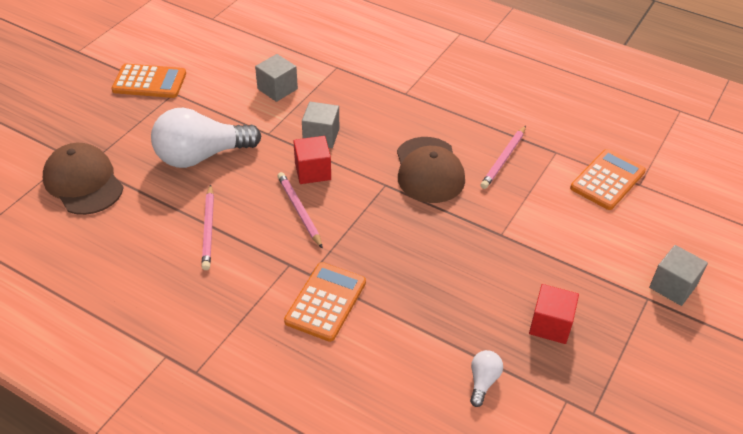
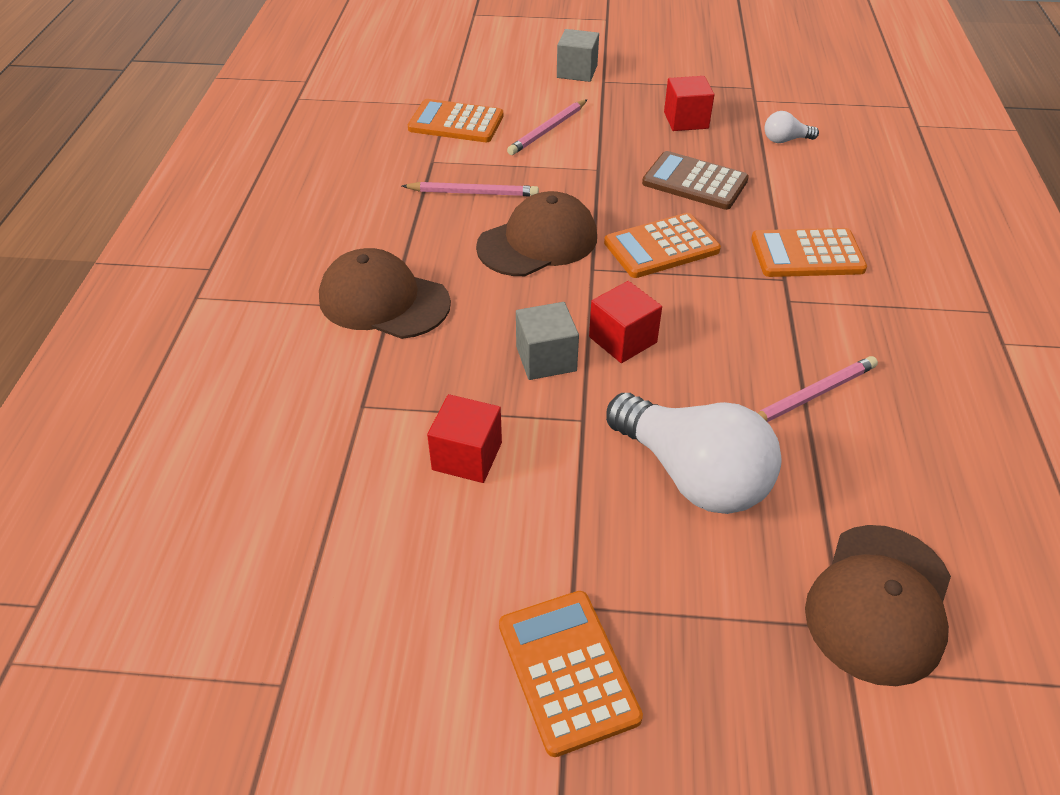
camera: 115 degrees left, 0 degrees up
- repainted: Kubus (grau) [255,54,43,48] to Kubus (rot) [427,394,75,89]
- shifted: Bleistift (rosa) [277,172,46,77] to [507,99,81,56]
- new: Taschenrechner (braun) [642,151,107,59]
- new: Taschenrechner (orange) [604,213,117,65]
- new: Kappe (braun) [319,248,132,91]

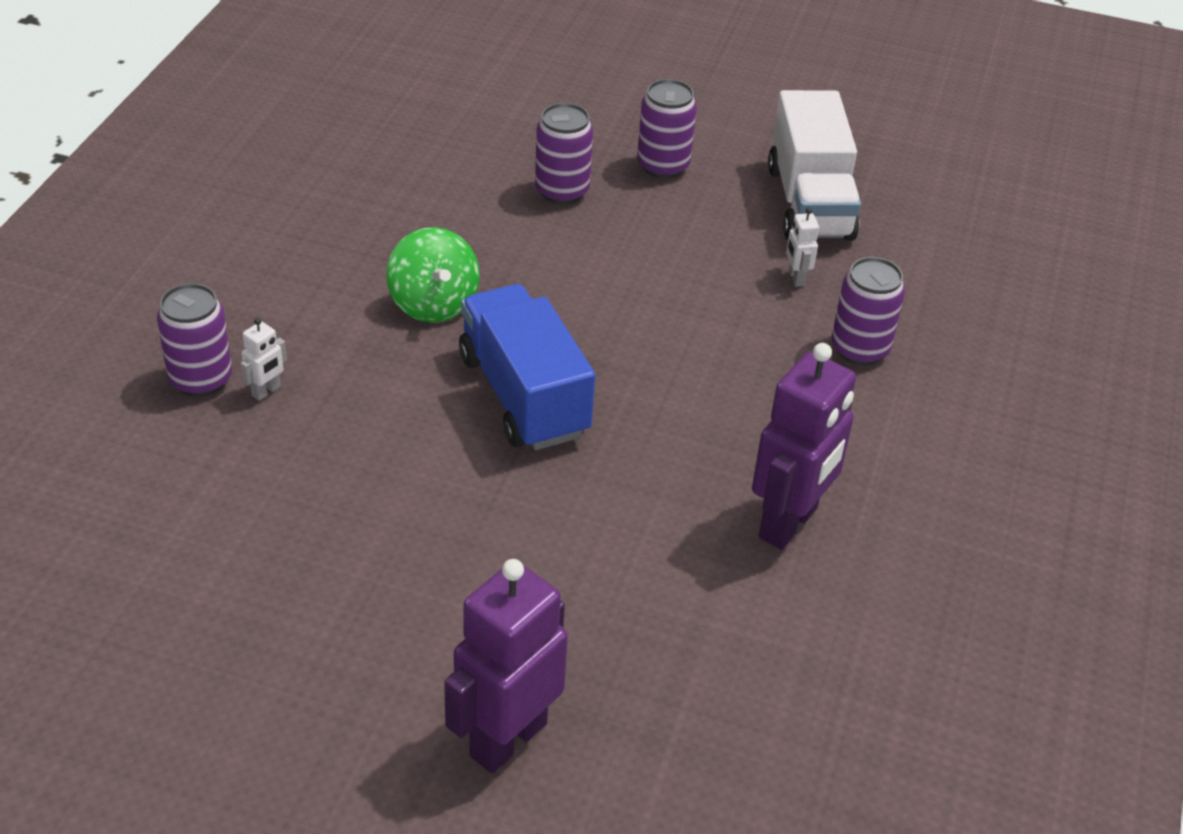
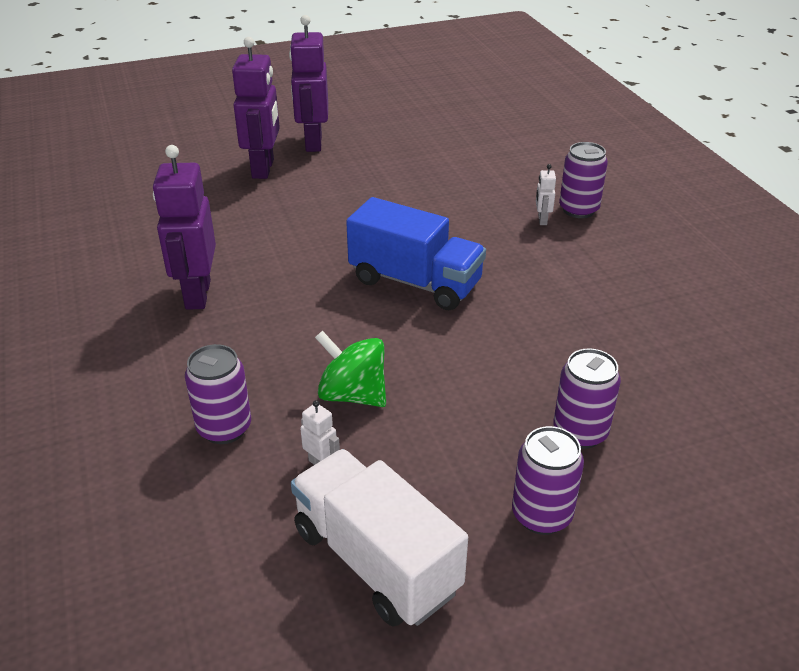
camera: 145 degrees right, 5 degrees down
- shifted: Kreisel (grün) [386,227,94,96] to [315,330,71,77]
- new: Roboter (lila) [289,15,39,137]

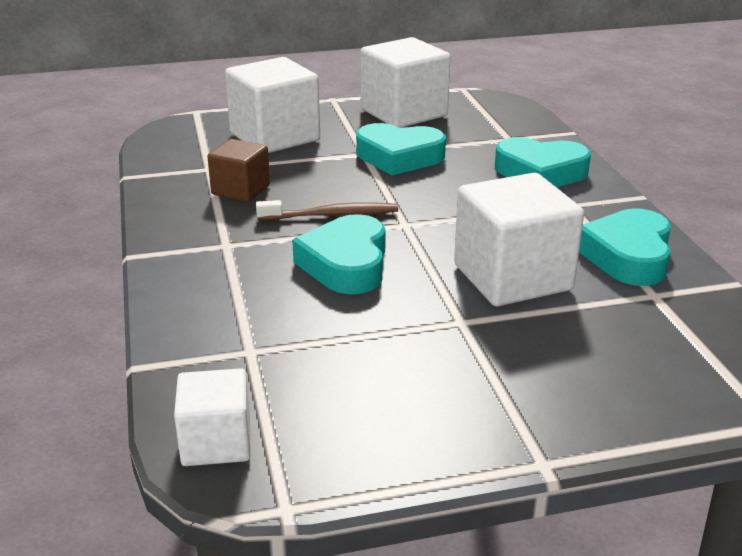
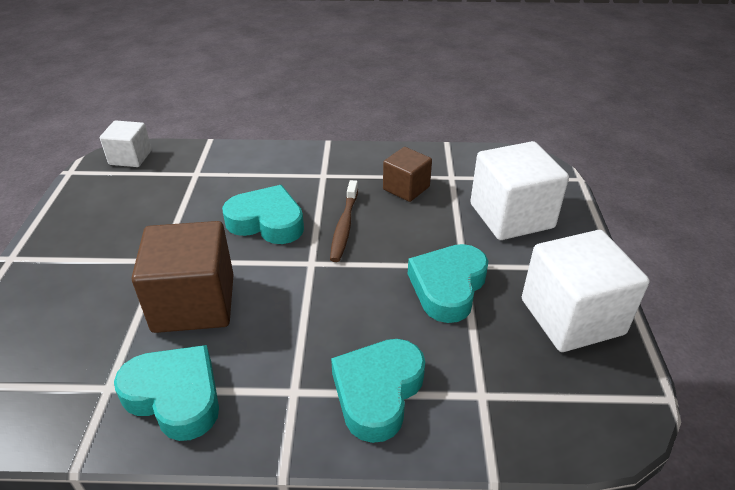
camera: 105 degrees right, 10 degrees up
- repainted: Kubus (weiß) [454,173,130,133] to Kubus (braun) [132,221,102,112]

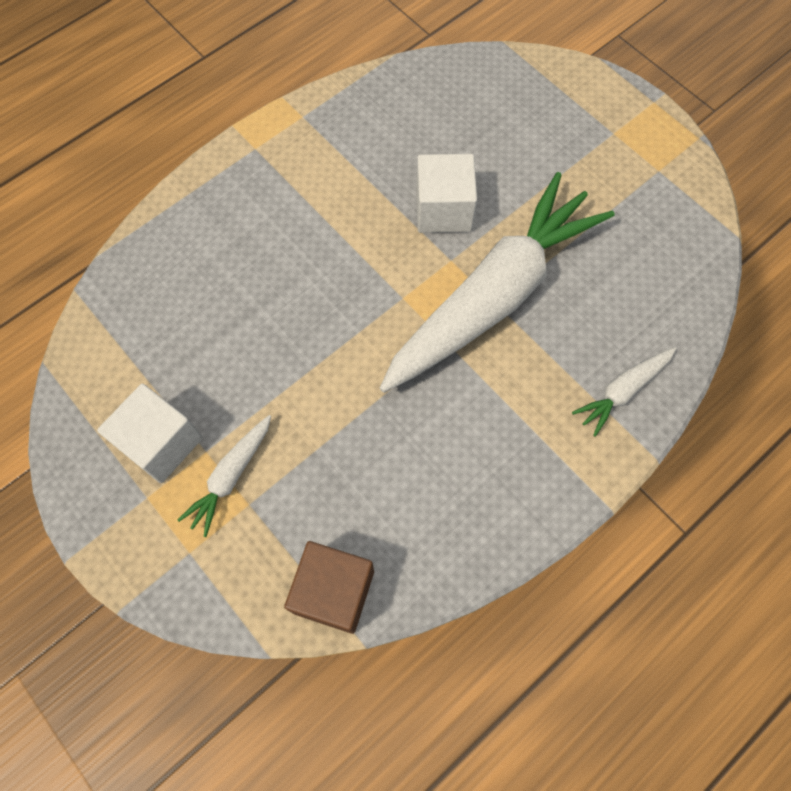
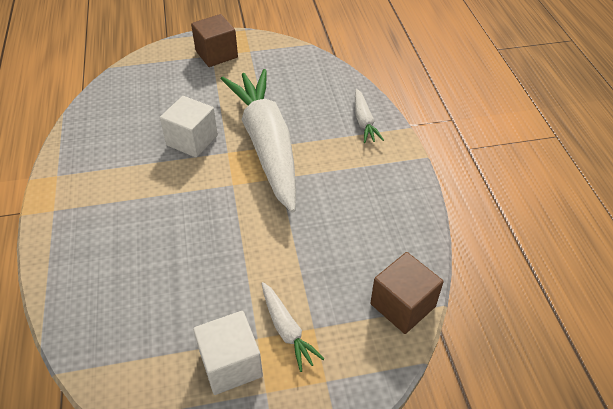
camera: 60 degrees left, 20 degrees down
- new: Kubus (braun) [191,14,47,53]

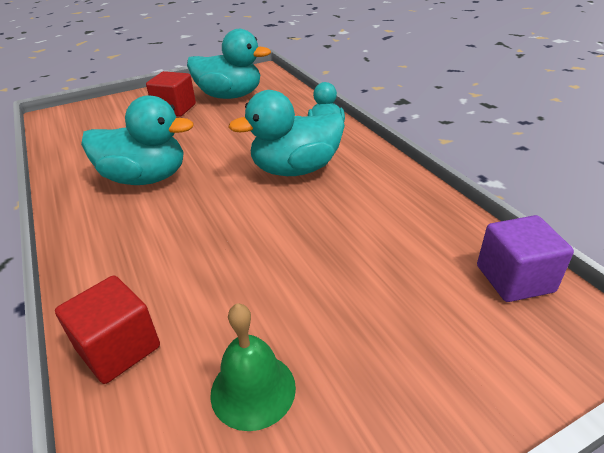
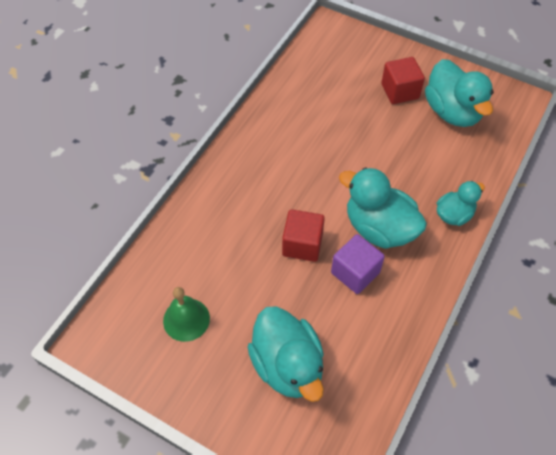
camera: 55 degrees right, 20 degrees up
- shifted: Ente (türkis) [81,95,113,90] to [247,306,77,96]
- shifted: Kubus (lila) [477,215,97,87] to [331,234,54,60]
- shifted: Kubus (rot) [55,275,105,109] to [282,209,43,53]

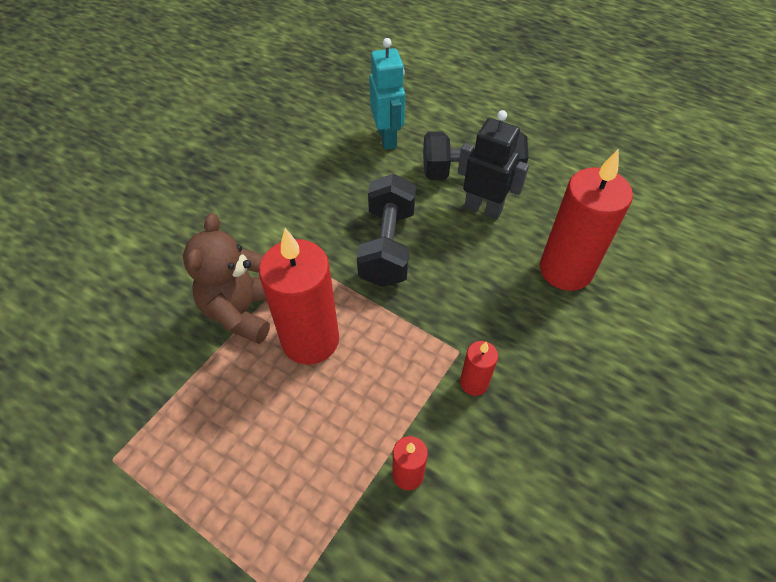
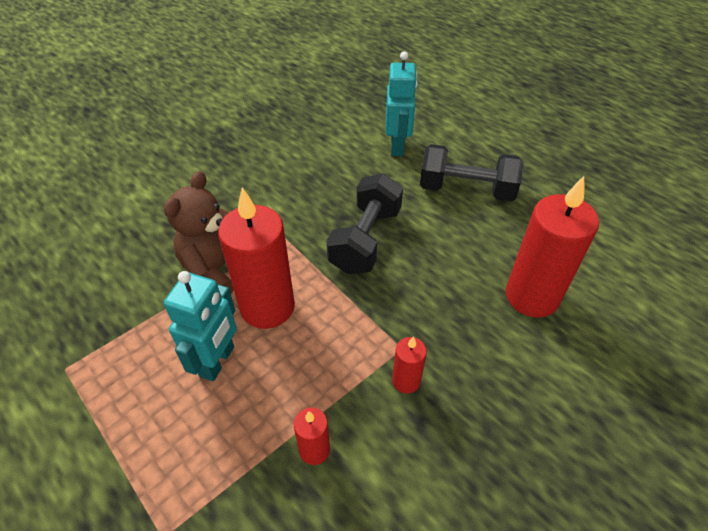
camera: 15 degrees right, 5 degrees down
- gone: Roboter (schwarz) [458,110,71,109]
- new: Roboter (türkis) [164,271,73,110]

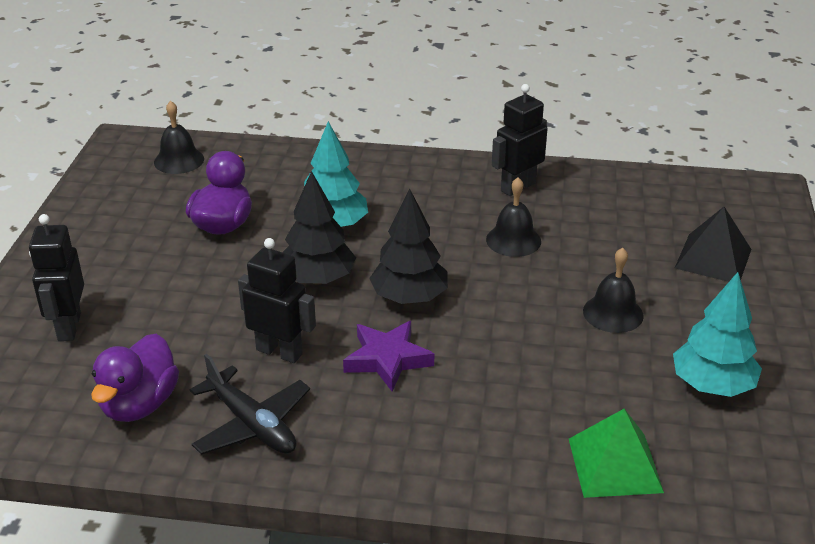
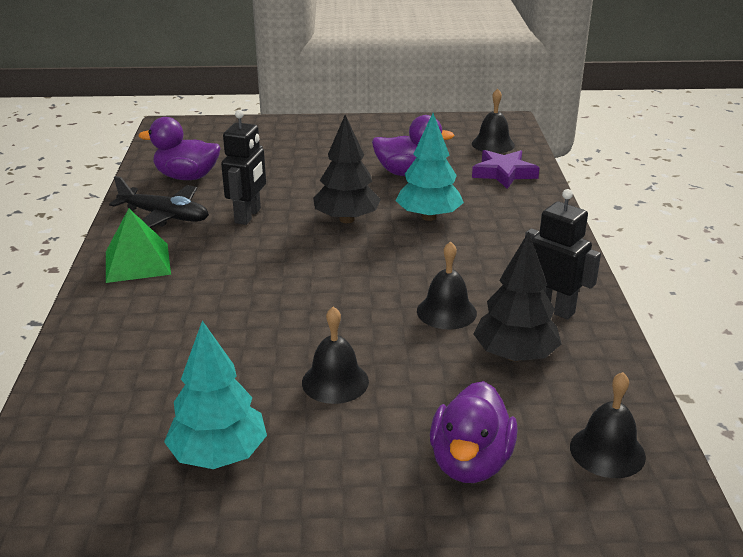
camera: 80 degrees right, 5 degrees down
- shifted: Baum (schwarz) [369,189,79,115] to [473,232,89,130]
- swapped: Pyramide (schwarz) [675,207,76,75] to Ente (lila) [430,381,88,102]
- gone: Roboter (schwarz) [29,214,55,127]
- shifted: Stern (lila) [343,321,91,70] to [472,150,67,39]
- rotated: Flugzeug (schwarz) [190,354,120,101] = [109,176,100,52] 105 degrees counterclockwise
- shifted: Pyramide (grün) [569,409,95,89] to [106,208,65,75]
- new: Glocke (schwarz) [570,372,76,106]

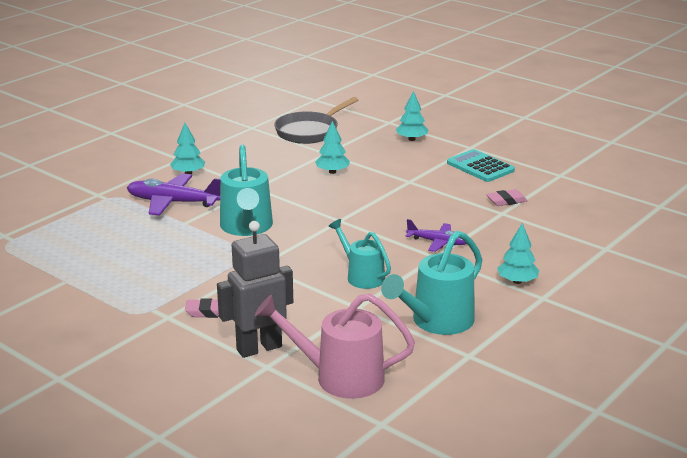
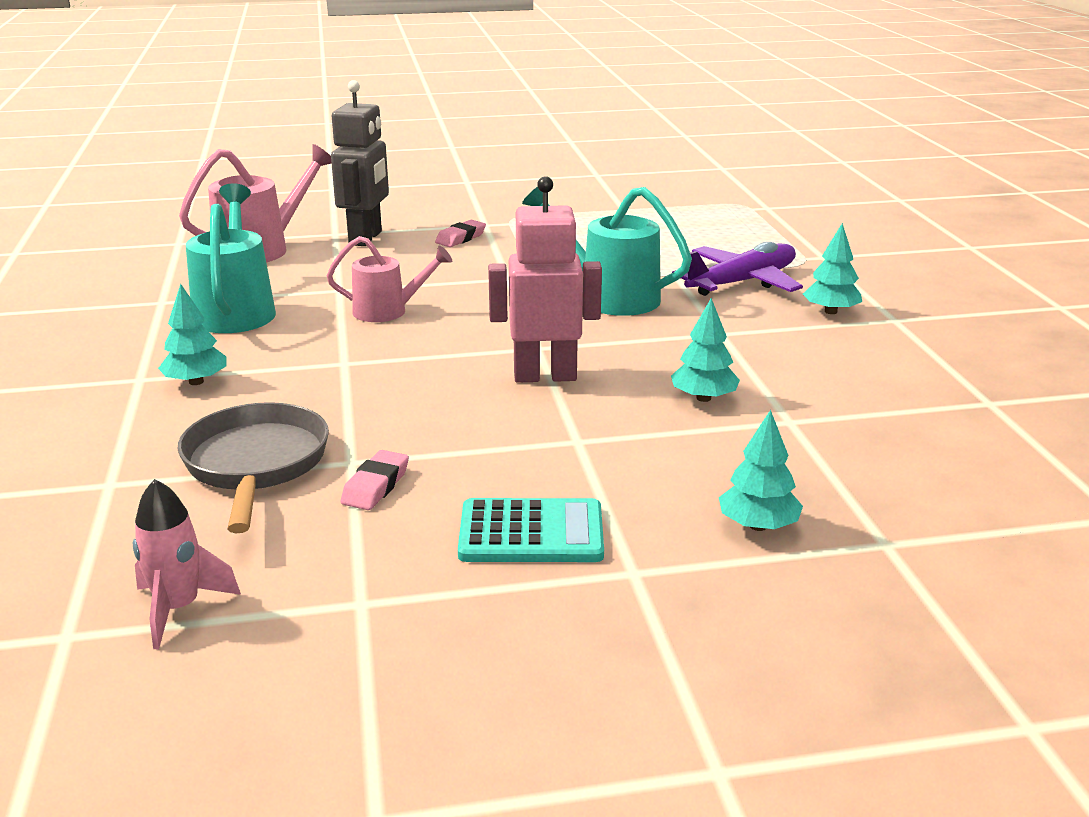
camera: 130 degrees right, 0 degrees up
- shifted: Pfanne (grau) [274,97,84,47] to [178,402,151,131]
- repainted: Gießkanne (türkis) [329,219,62,70] to Gießkanne (rosa) [327,236,125,86]
- gone: Flugzeug (lila) [405,219,61,33]
- new: Roboter (rosa) [488,176,114,207]
- new: Rakete (rosa) [133,479,108,170]

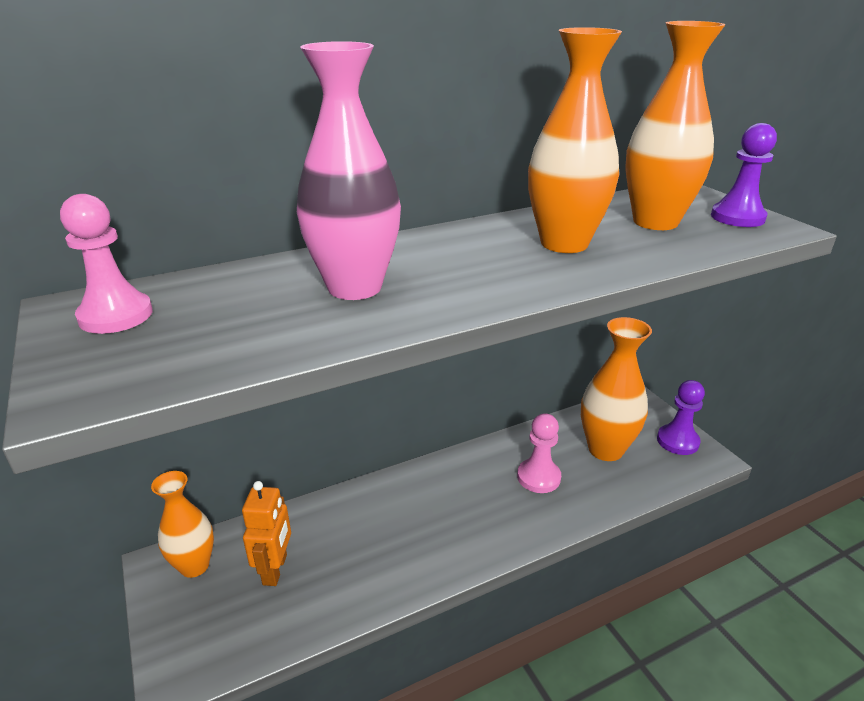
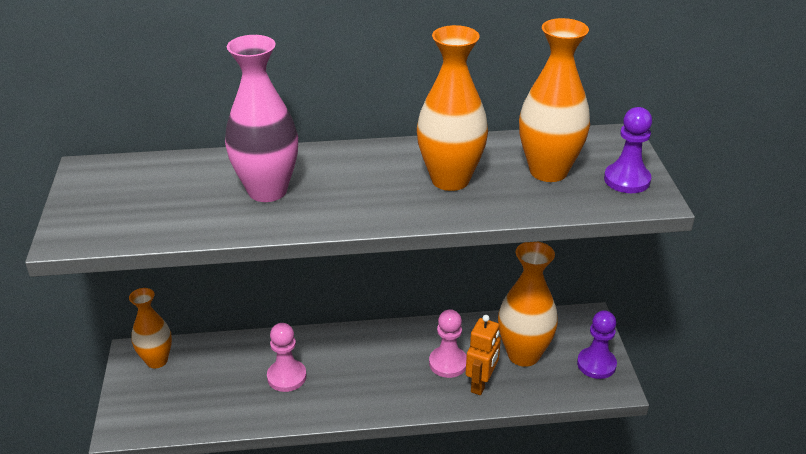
camera: 20 degrees right, 5 degrees up
- shifted: Bauer (rosa) [60,194,93,140] to [267,323,40,69]
- shifted: Roboter (orange) [242,481,49,105] to [466,315,35,80]

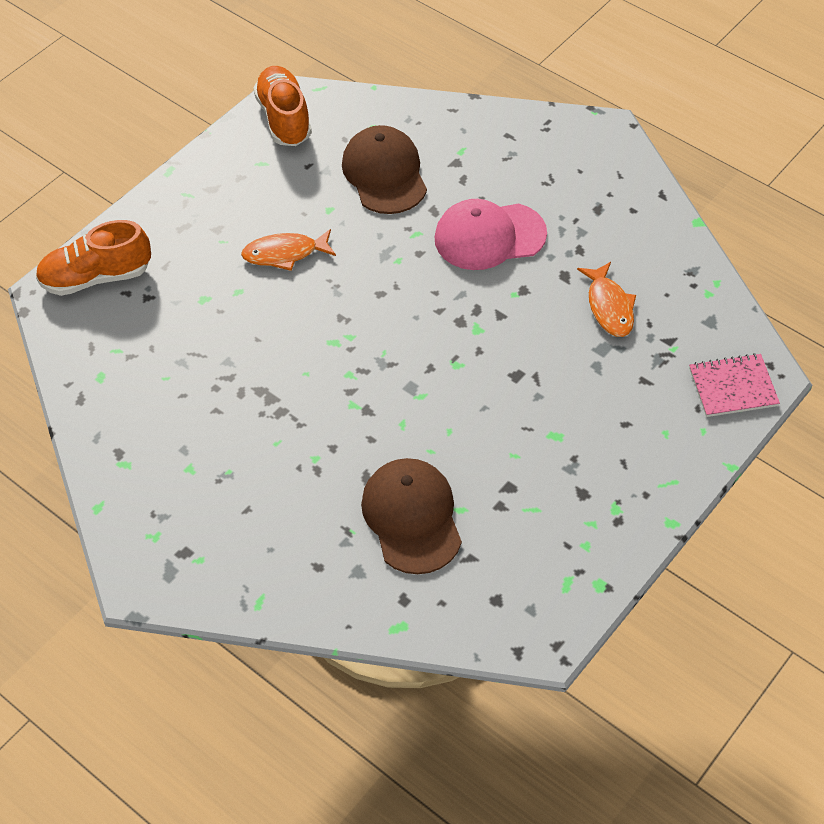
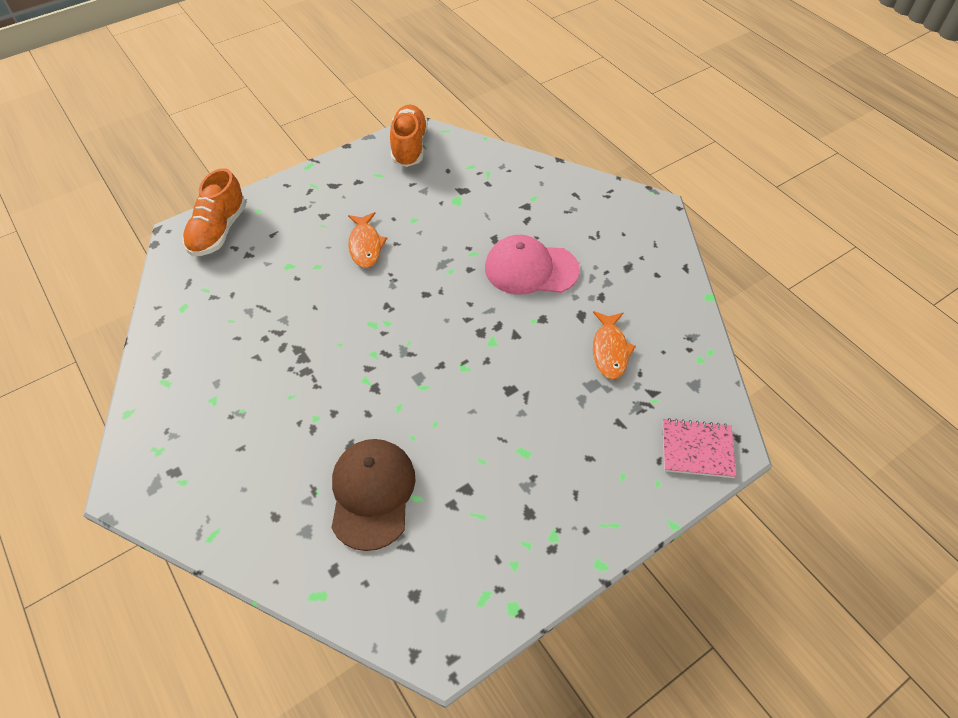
camera: 15 degrees right, 0 degrees up
- gone: Kappe (braun) [342,125,85,89]
- rotated: Schuh (orange) [35,220,116,76] = [183,168,63,88] 75 degrees counterclockwise
- rotated: Fisch (orange) [241,229,95,42] = [348,212,39,56] 105 degrees counterclockwise

